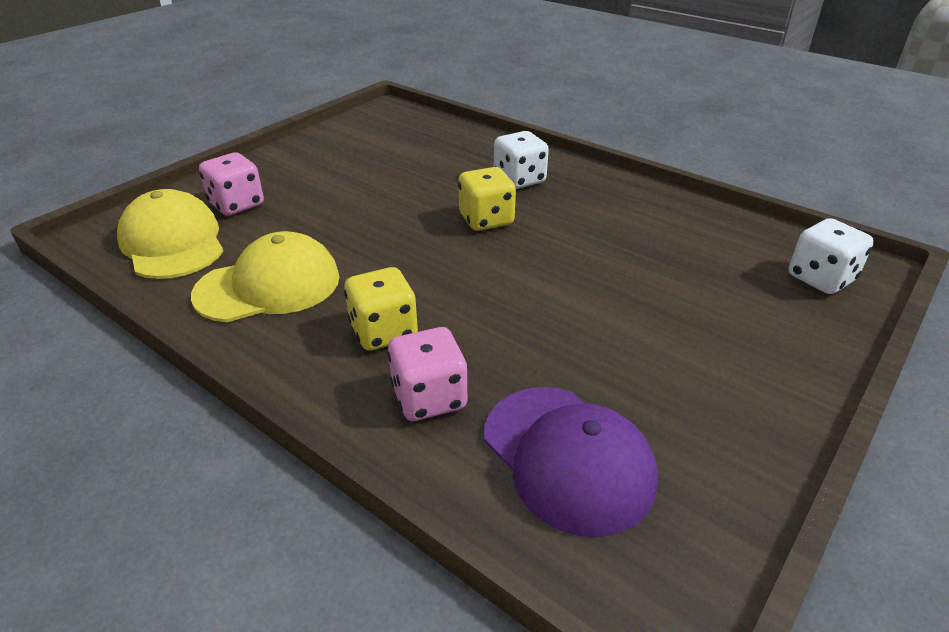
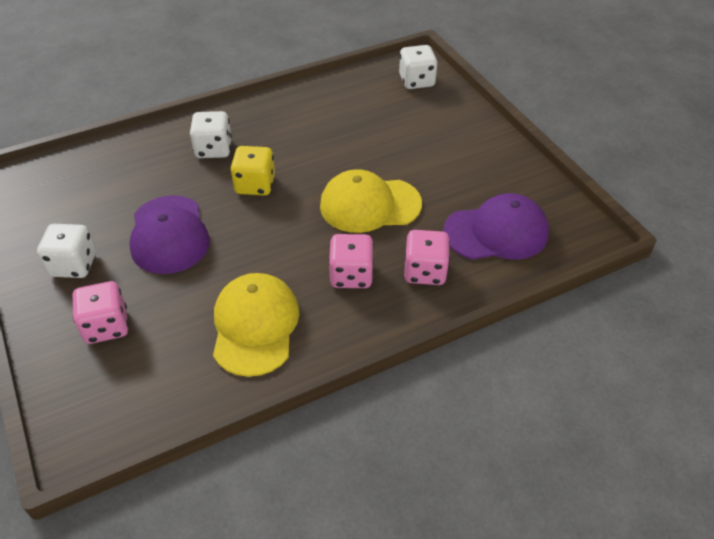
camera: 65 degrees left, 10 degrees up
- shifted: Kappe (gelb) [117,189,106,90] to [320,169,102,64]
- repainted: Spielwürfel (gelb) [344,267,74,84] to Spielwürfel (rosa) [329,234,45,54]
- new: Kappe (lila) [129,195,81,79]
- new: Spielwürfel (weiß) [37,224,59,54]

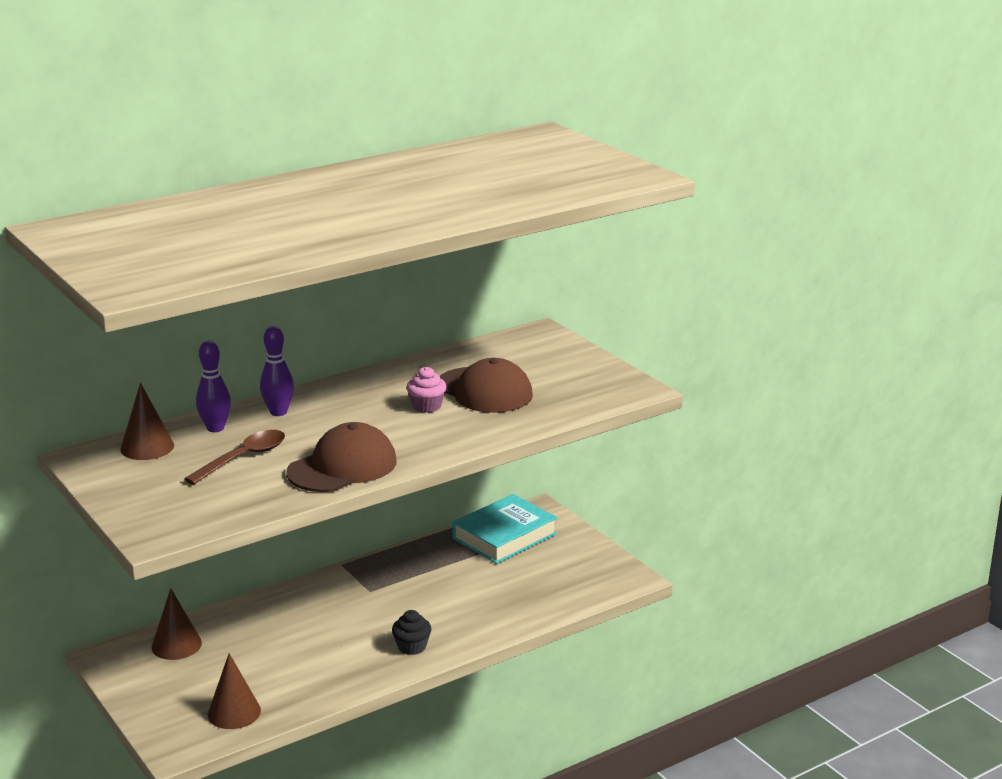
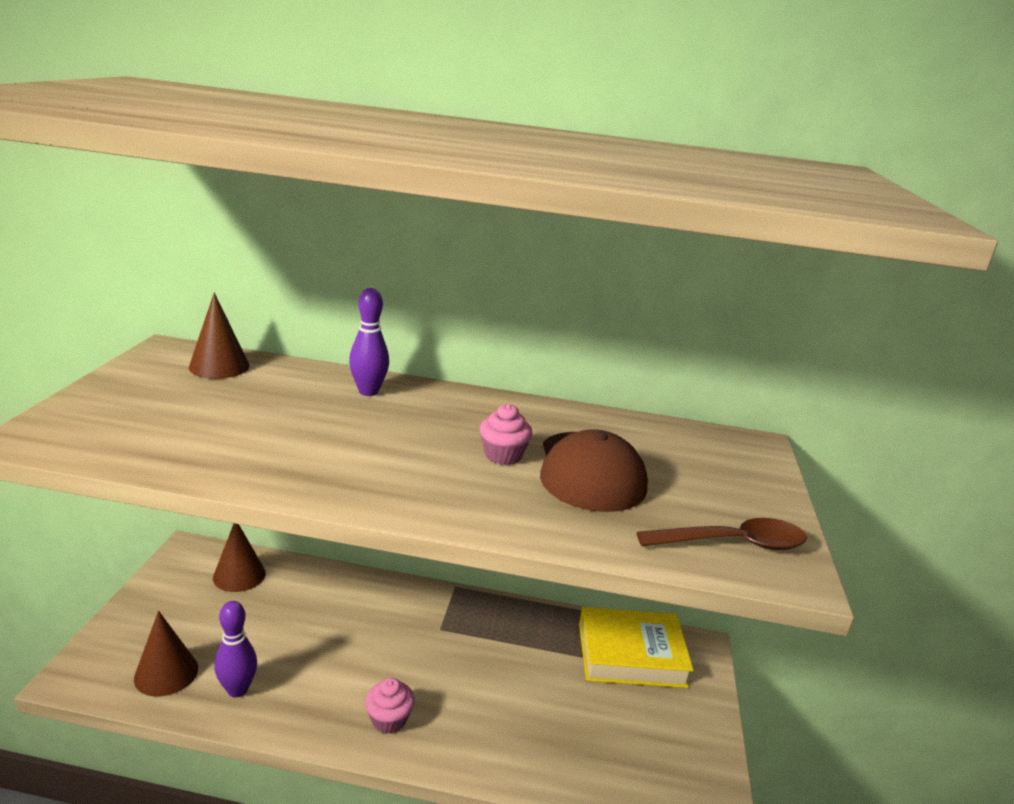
camera: 40 degrees right, 0 degrees up
- shifted: Bowlingkegel (lila) [196,341,35,91] to [214,601,43,97]
- gone: Kappe (braun) [286,422,111,70]
- shifted: Löffel (braun) [184,430,101,55] to [636,518,171,32]
- repainted: Buch (türkis) [452,494,105,70] to Buch (gelb) [579,607,114,81]
- repainted: Muffin (schwarz) [392,610,39,45] to Muffin (rosa) [365,678,50,56]

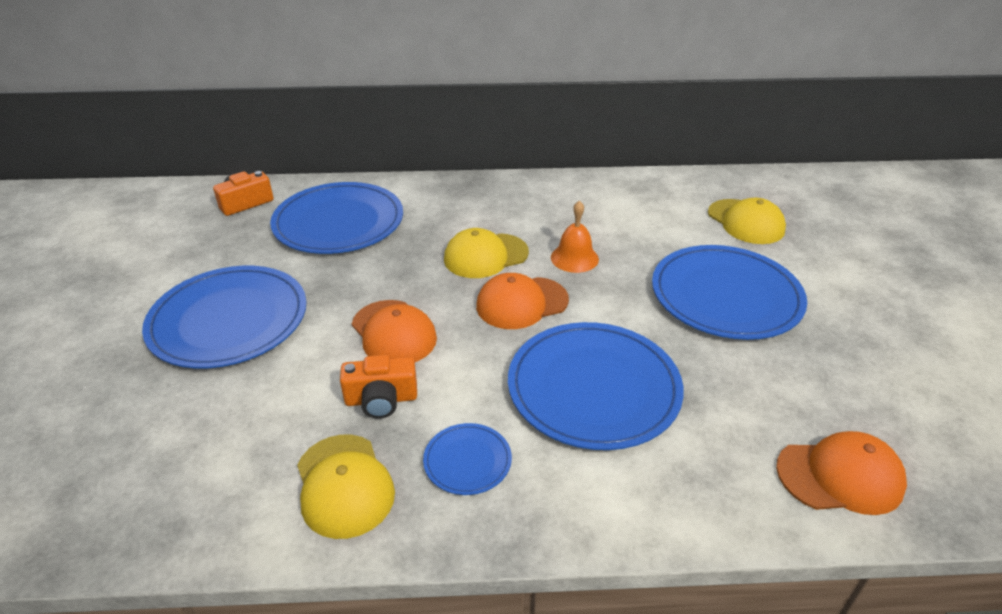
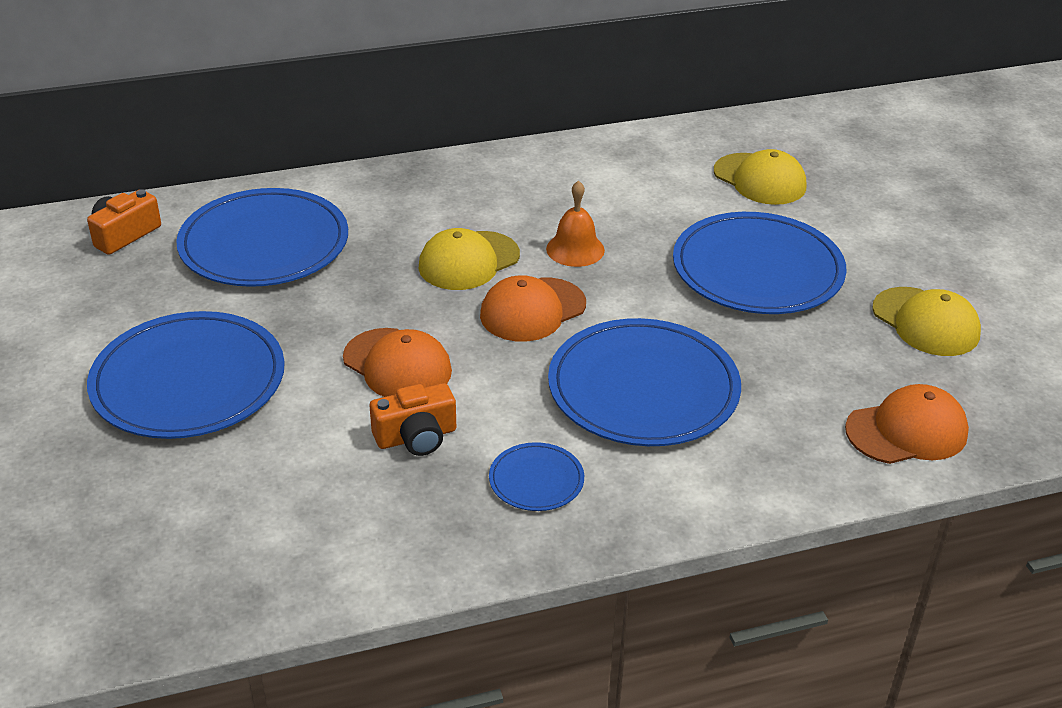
camera: 15 degrees left, 0 degrees up
- shifted: Kappe (gelb) [297,435,98,104] to [872,287,109,69]

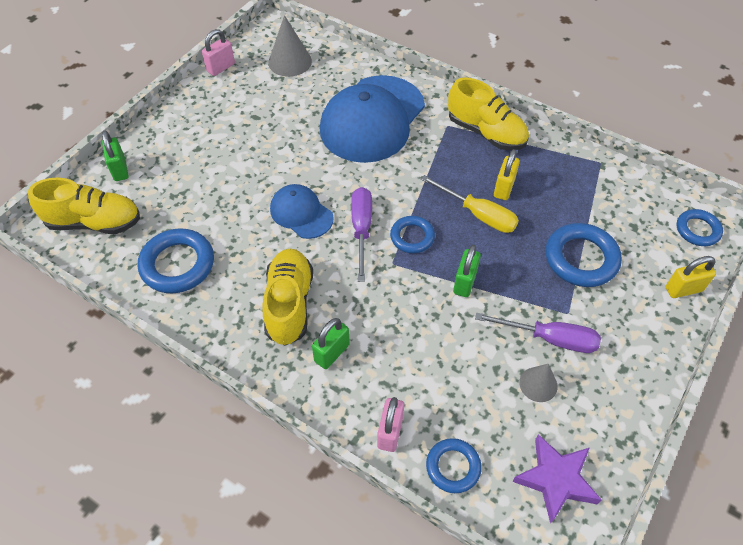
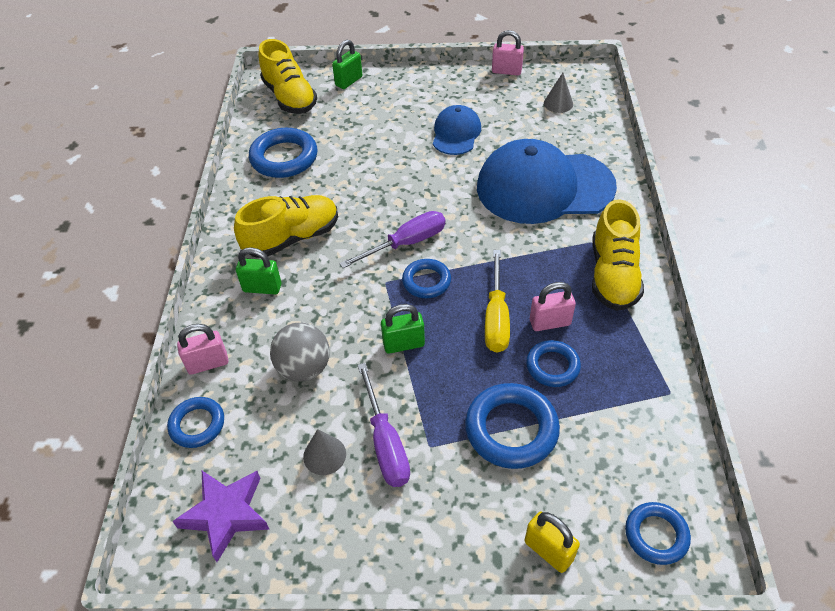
camera: 60 degrees right, 5 degrees down
- scaled: Kegel (grau) [268,15,44,62] = [544,73,29,40] x0.63
- repainted: Vorhängeschloss (gelb) [494,149,26,51] to Vorhängeschloss (rosa) [530,282,46,49]
- shifted: Kappe (blau) [270,184,64,55] to [433,105,48,50]
- new: Ball (grau) [270,323,60,59]
- new: Ring (blau) [526,340,55,47]

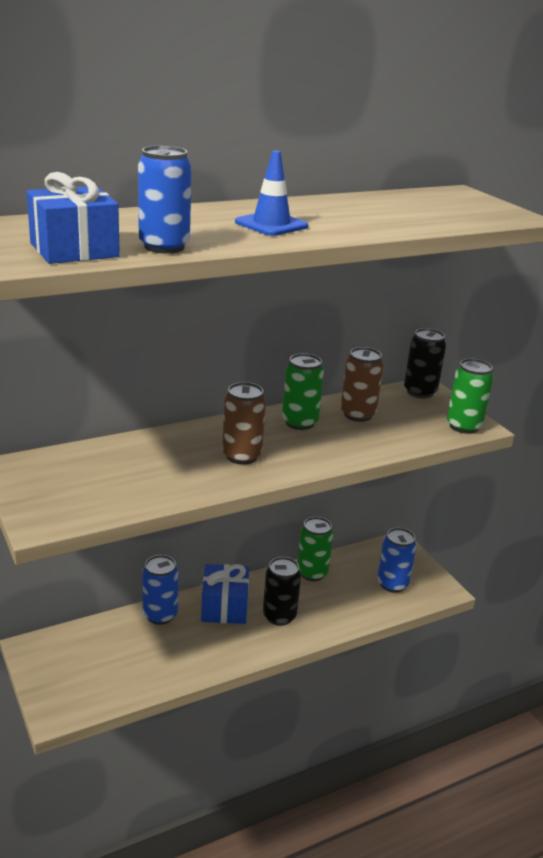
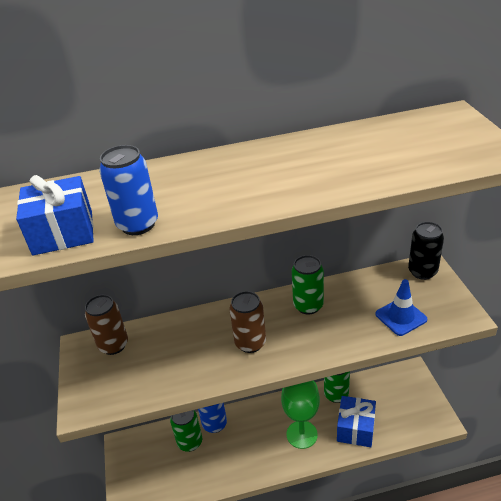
camera: 20 degrees right, 10 degrees up
- shifted: Leitkegel (blau) [235,151,73,85] to [375,279,52,57]
- shifted: Dose (braun) [341,347,42,75] to [85,295,43,60]
- shifted: Dose (grün) [447,359,47,75] to [170,410,32,42]
- gone: Dose (blau) [377,528,40,65]
- swapped: Dose (schwarz) [263,557,38,69] to Kelch (grün) [281,380,39,69]
- shifted: Geschenk (blau) [201,564,48,60] to [337,396,39,51]

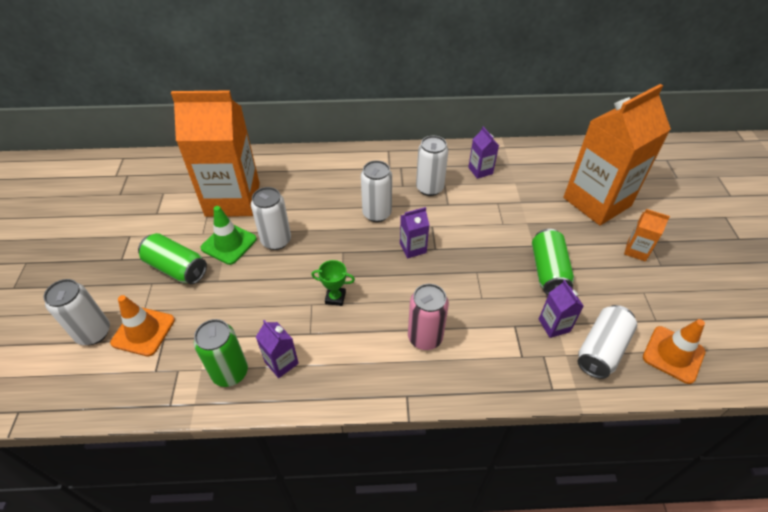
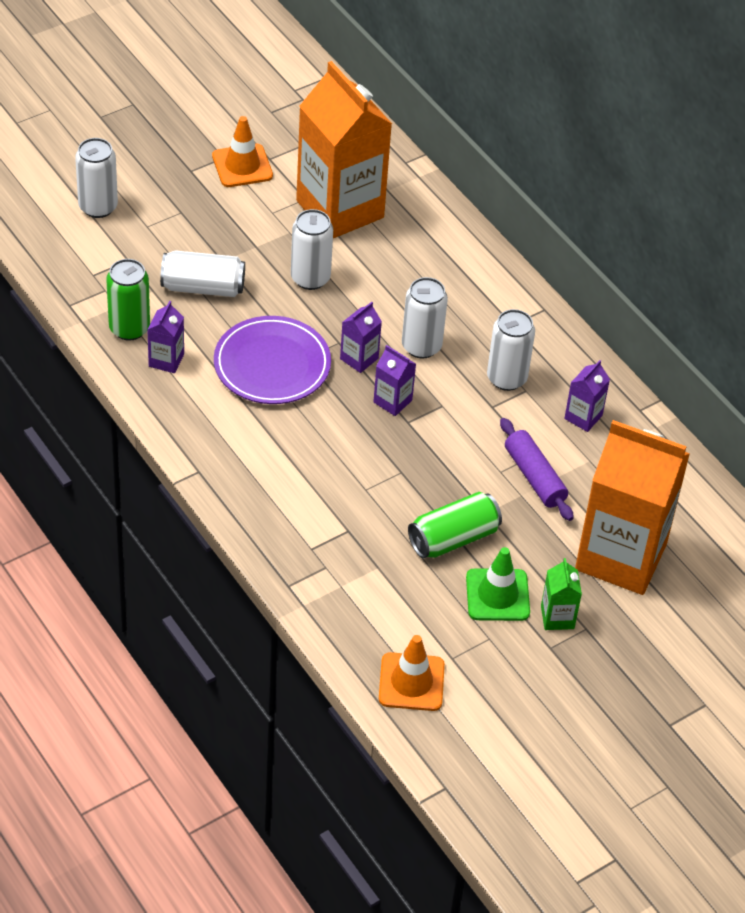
camera: 55 degrees right, 0 degrees up
- shifted: Leitkegel (grün) [200,206,57,59] to [466,547,64,74]
- repainted: Getränkekarton (orange) [624,209,46,53] to Getränkekarton (grün) [541,558,41,72]
- gone: Dose (grün) [138,233,69,51]
- swapped: Pokal (grün) [311,260,44,46] to Teller (lila) [214,316,117,88]
- shifted: Getränkekarton (lila) [539,280,45,58] to [340,302,42,71]
- gone: Dose (rosa) [408,284,41,66]
- shifted: Leitkegel (orange) [110,295,65,61] to [212,116,61,71]
- shifted: Dose (weiß) [578,305,59,74] to [160,250,85,47]
- new: Nudelholz (lila) [500,418,74,103]

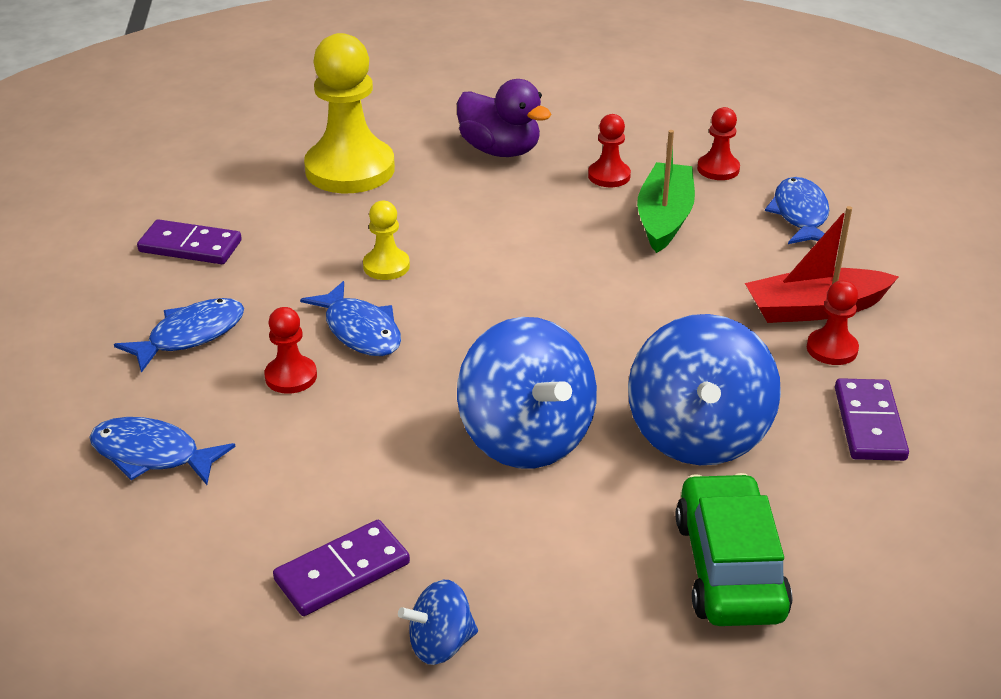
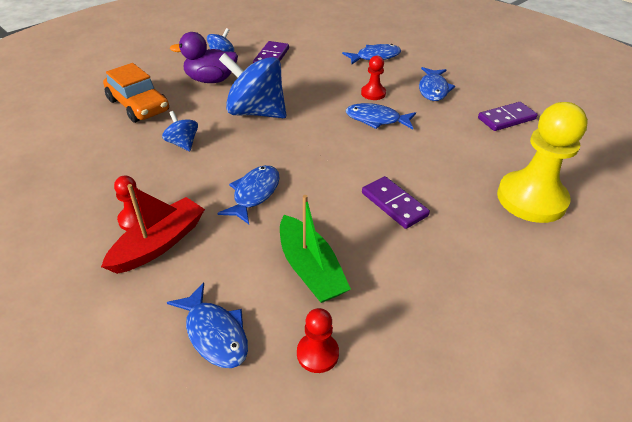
camera: 140 degrees right, 5 degrees up
- shifted: Ente (lila) [457,79,94,78] to [170,32,68,51]
- gone: Bauer (rot) [588,114,43,73]
- gone: Bauer (gelb) [363,201,47,79]
- scaled: Kreisel (blau) [628,314,153,151] = [162,111,36,40] x0.48
- shifted: Dominostein (lila) [835,378,74,83] to [362,176,68,53]
- repainted: Auto (grün) [676,473,116,153] to Auto (orange) [103,63,66,60]
- new: Fisch (blau) [217,165,63,59]

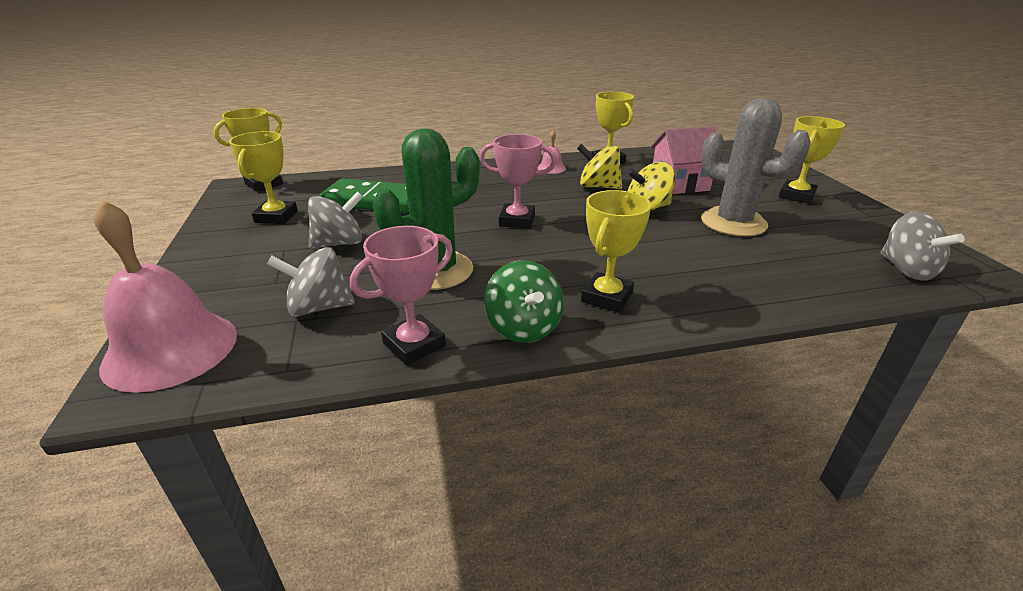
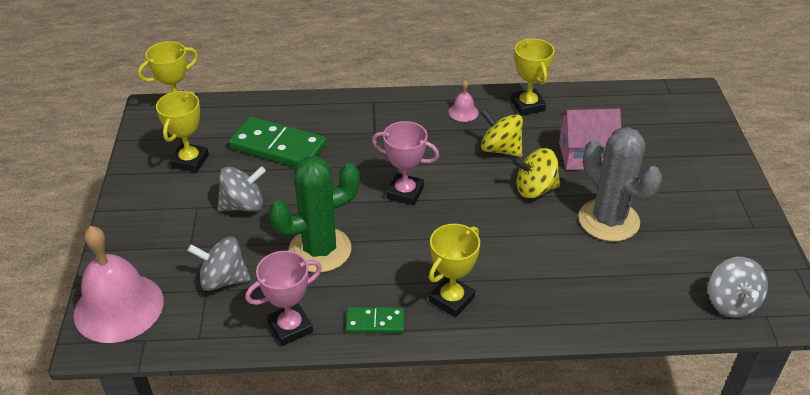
camera: 10 degrees right, 10 degrees up
- gone: Pokal (gelb) [779,116,66,88]
- swapped: Kreisel (grün) [484,260,80,83] to Dominostein (grün) [346,307,58,26]

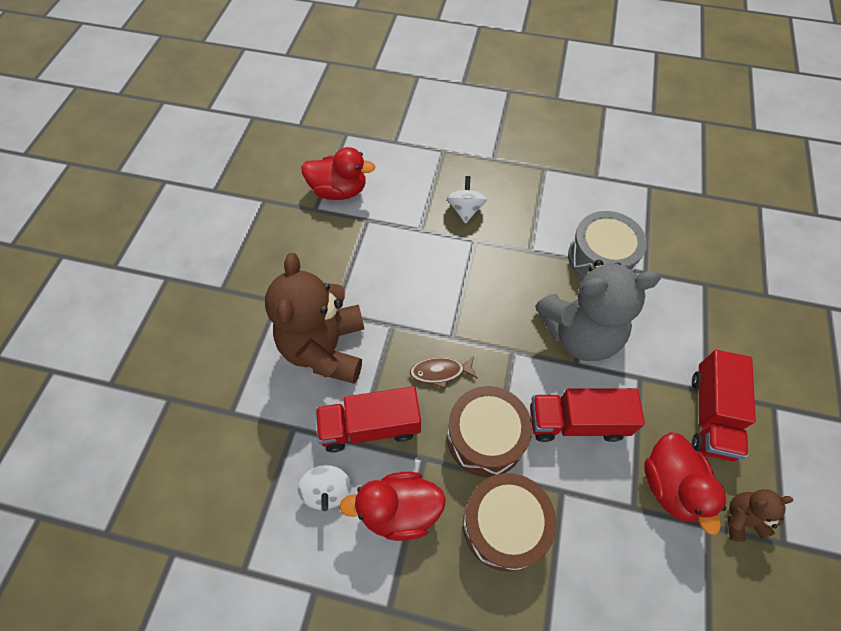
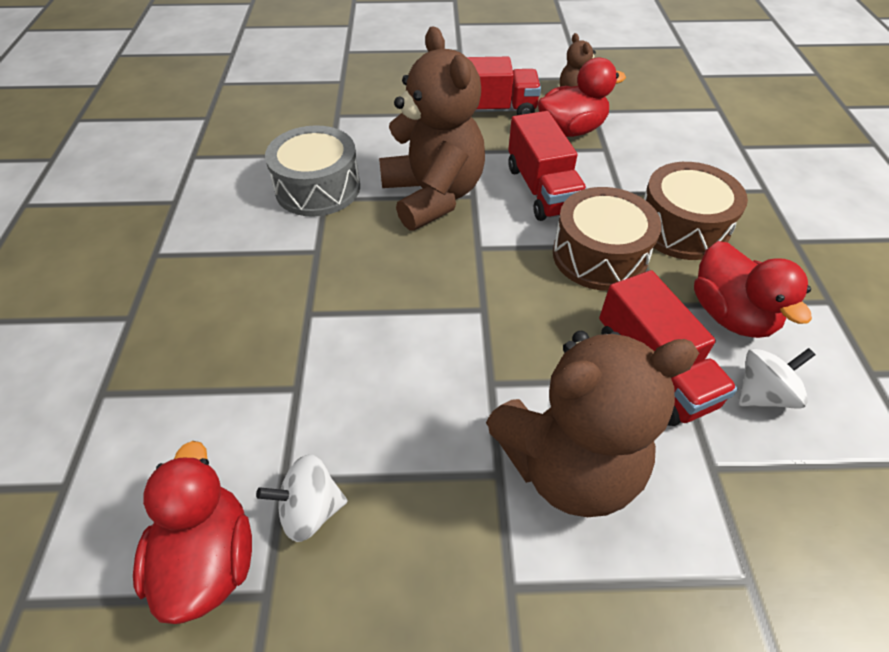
camera: 105 degrees left, 10 degrees down
- shifted: Kreisel (weiß) [447,176,40,48] to [256,454,91,88]
- repainted: Teddybär (grau) [535,260,126,101] to Teddybär (braun) [379,26,106,205]
- gone: Fisch (braun) [410,356,68,33]

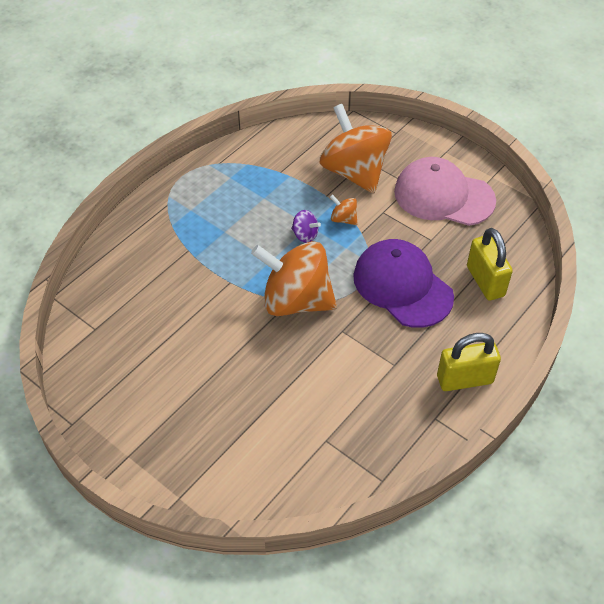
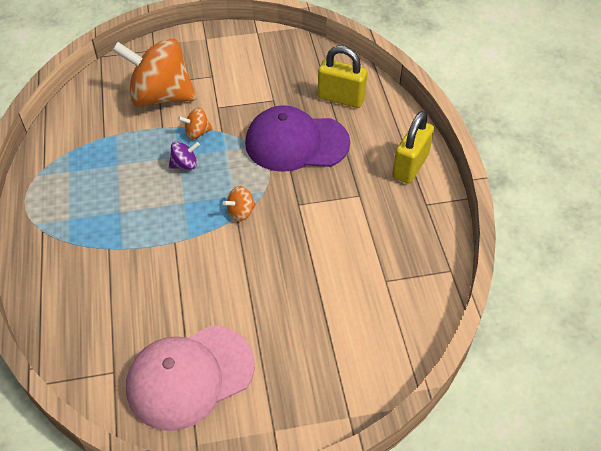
camera: 50 degrees left, 0 degrees up
- shifted: Kappe (rosa) [394,157,102,69] to [126,325,129,106]
- scaled: Kreisel (orange) [251,241,86,75] = [223,186,33,36] x0.41

